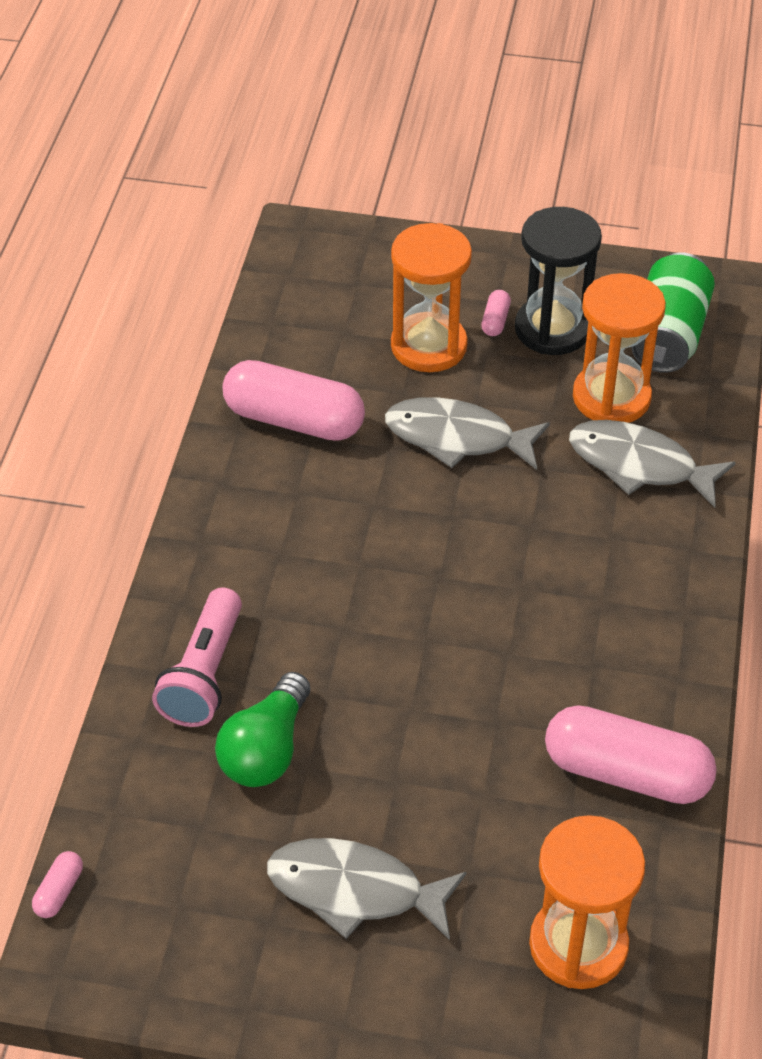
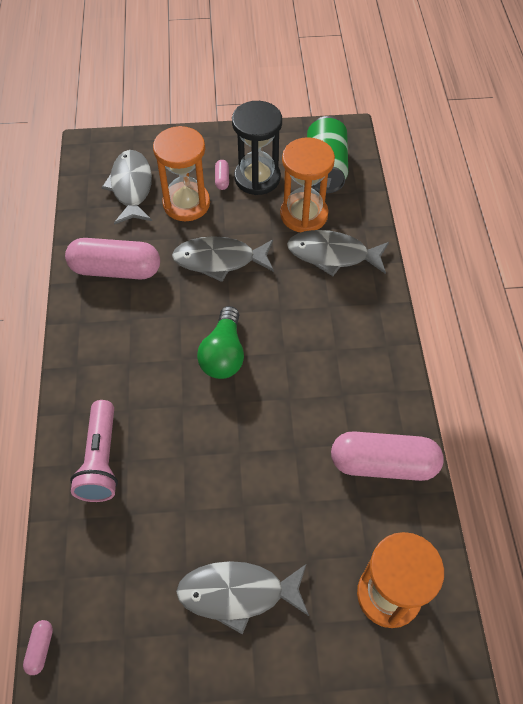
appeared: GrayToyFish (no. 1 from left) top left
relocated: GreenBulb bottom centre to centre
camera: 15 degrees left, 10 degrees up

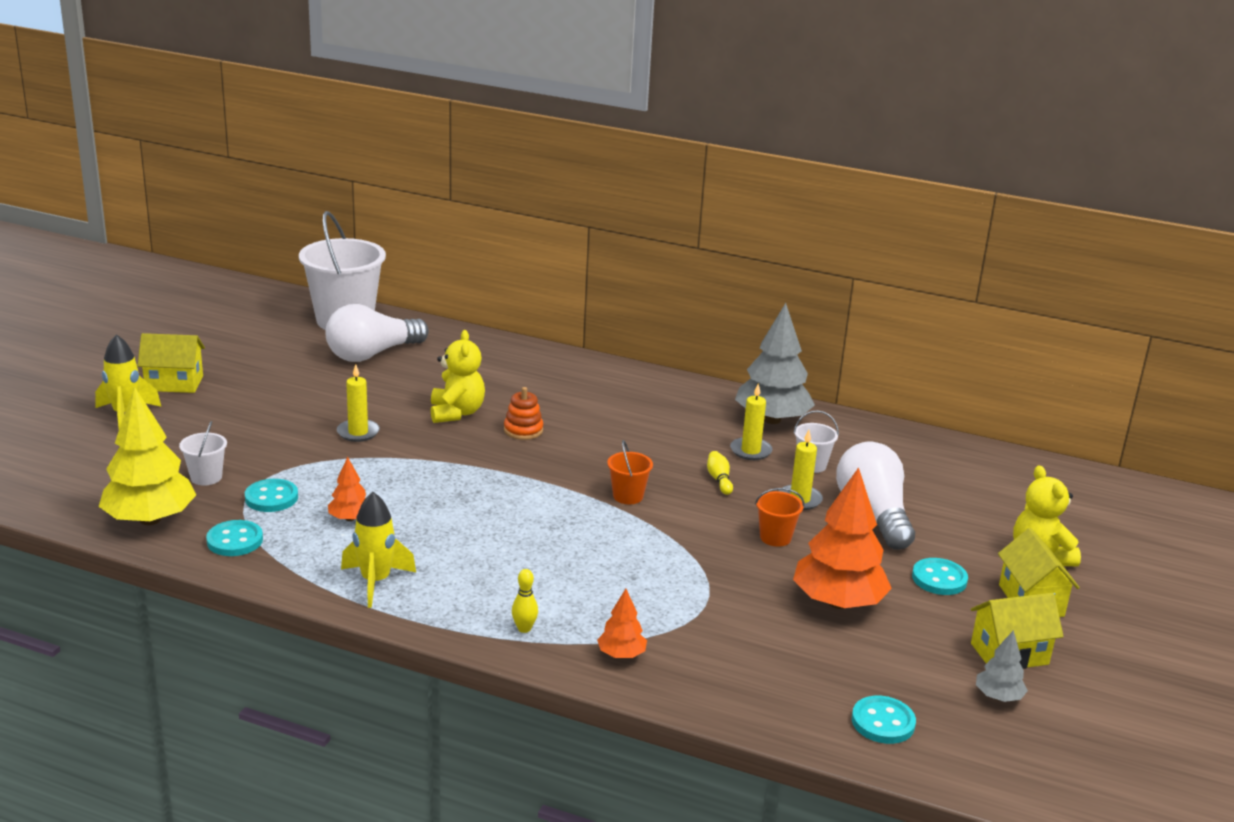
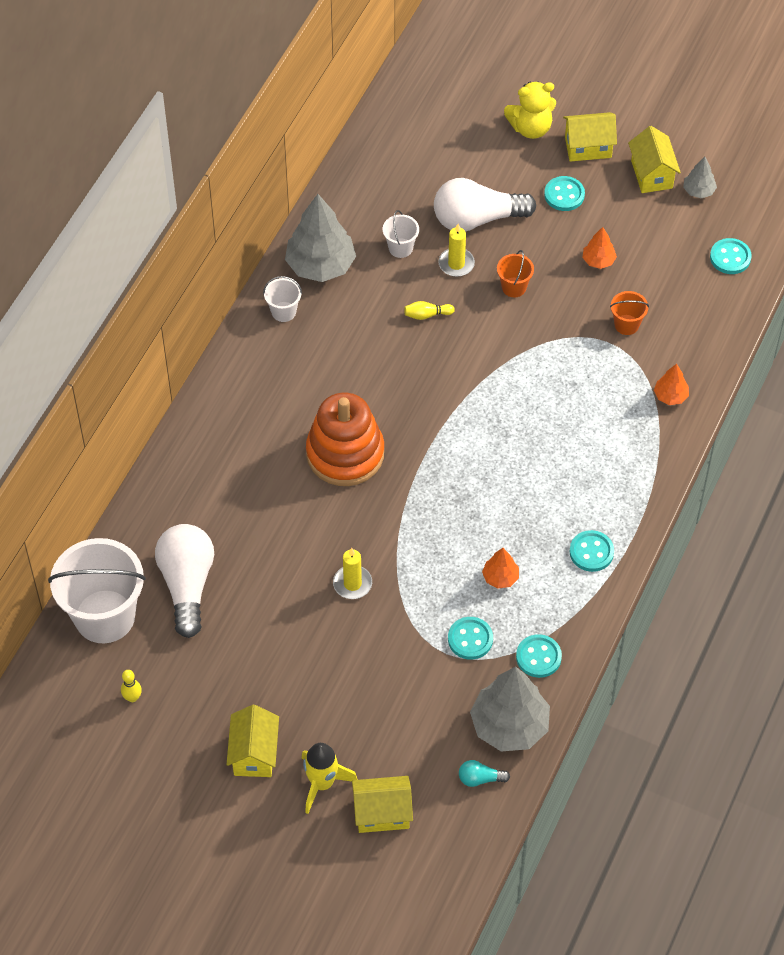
missing: YellowStuffedBear (no. 1 from left) centre; YellowCandle (no. 2 from left) centre
appeared: YellowCottage (no. 2 from left) bottom centre; AquaBulb bottom centre
relocated: PureWhiteBucket (no. 1 from left in the first image) middle left to PureWhiteBucket (no. 2 from left) top centre; YellowTenpin (no. 1 from left) bottom centre to bottom left; OrangeColouredBucket (no. 1 from left in the first image) centre to OrangeColouredBucket (no. 2 from left) top right
exchanged: YellowRocket (no. 2 from left) bottom left to AquaButton (no. 4 from left) middle right
colour: YellowFirTree middle left to GrayFirTree (no. 2 from left) bottom centre
spun: PureWhiteBulb (no. 1 from left) middle left = middle left 150 degrees counterclockwise
size: OrangeColouredStackingRings centre = centre x2.17; OrangeColouredFirTree (no. 3 from left in the first image) middle right = top right x0.48
camera: 85 degrees left, 30 degrees up

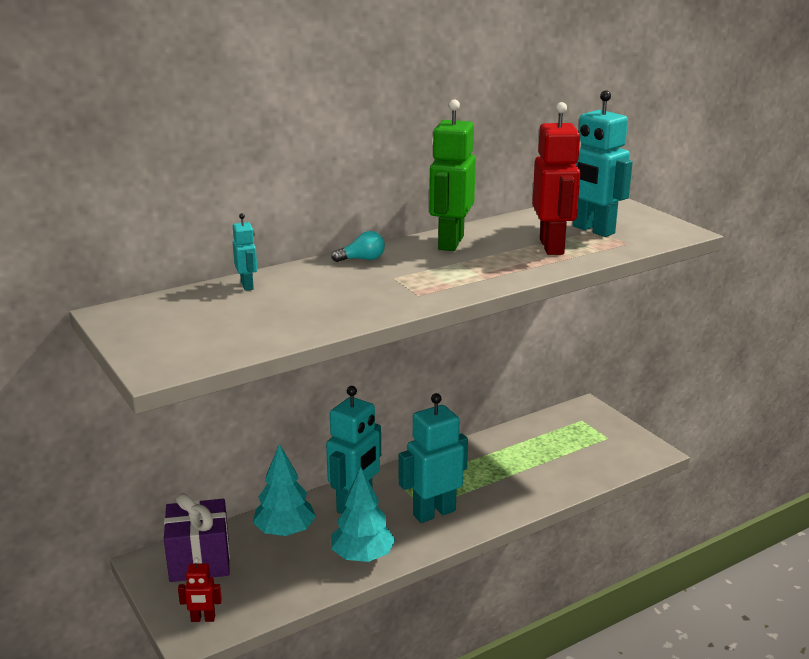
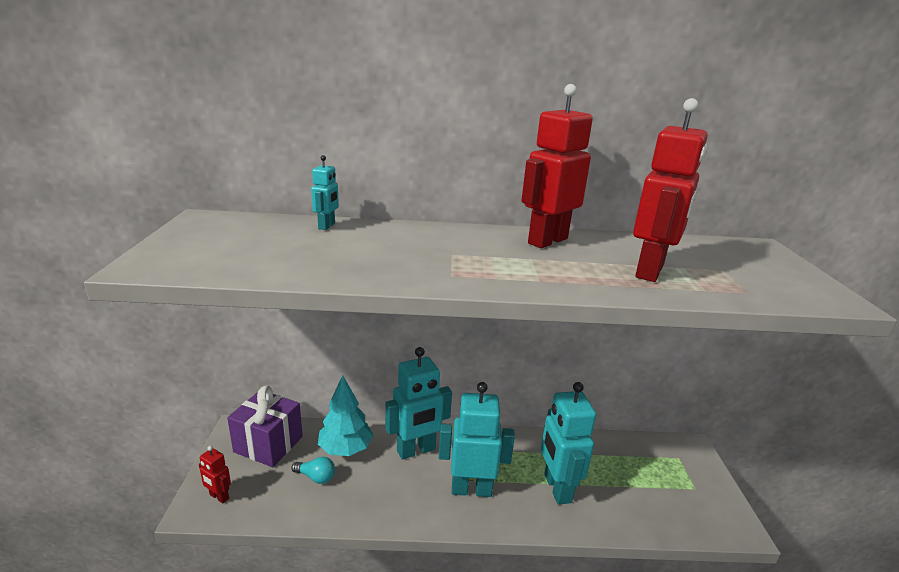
missing: AquaFirTree (no. 2 from left) bottom centre
relocated: AquaBulb centre to bottom centre; AquaToyRobot (no. 4 from left) top right to bottom centre
colour: GreenToyRobot top centre to RedToyRobot (no. 2 from left) top centre
camera: 30 degrees right, 0 degrees up

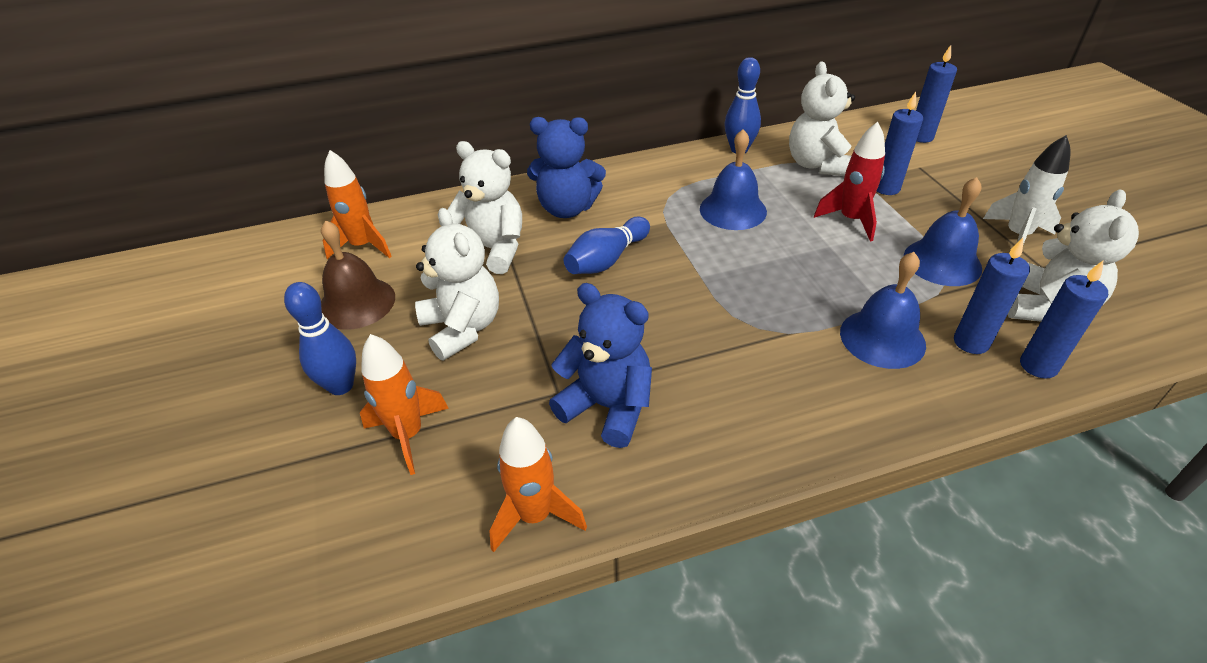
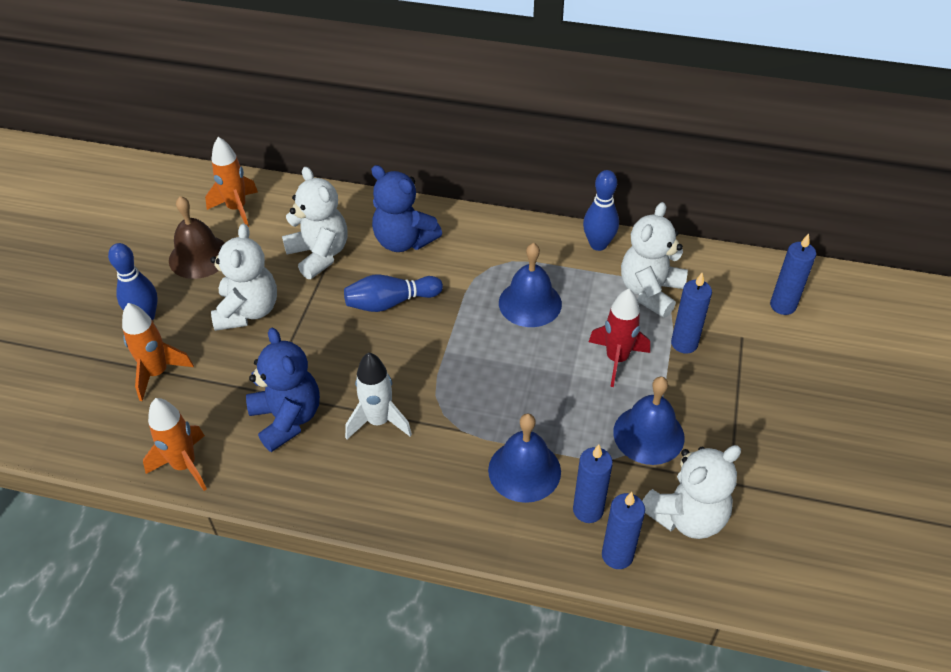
relocated: PureWhiteRocket top right to centre
camera: 30 degrees right, 5 degrees up

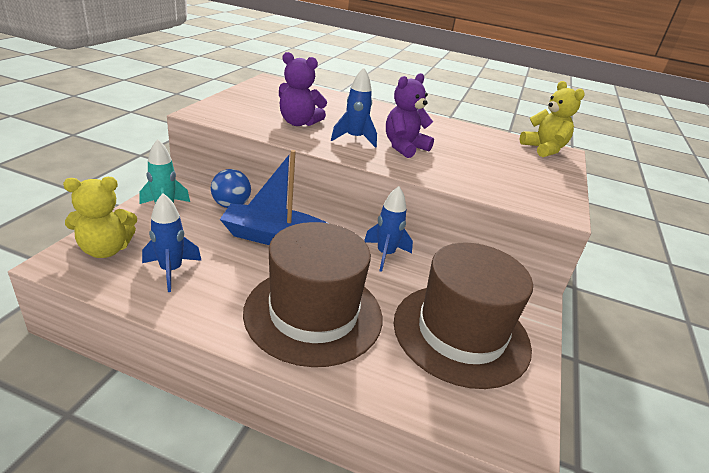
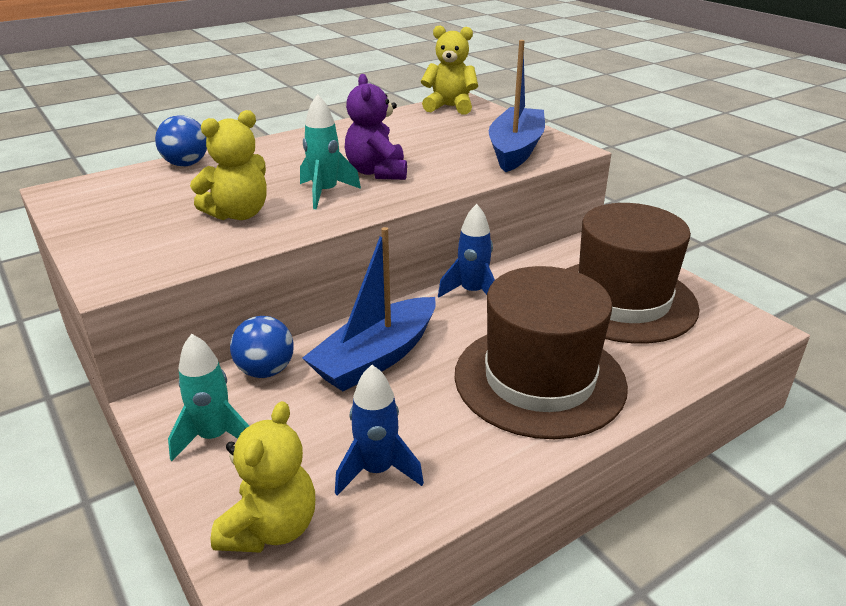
appeared: BluePlayBall (no. 1 from left) top left; BlueBoat (no. 2 from left) top centre
colour: PurpleStuffedBear (no. 1 from left) top centre to YellowStuffedBear (no. 1 from left) top left; BlueRocket (no. 2 from left) top centre to AquaRocket (no. 2 from left) top centre
camera: 50 degrees left, 0 degrees up

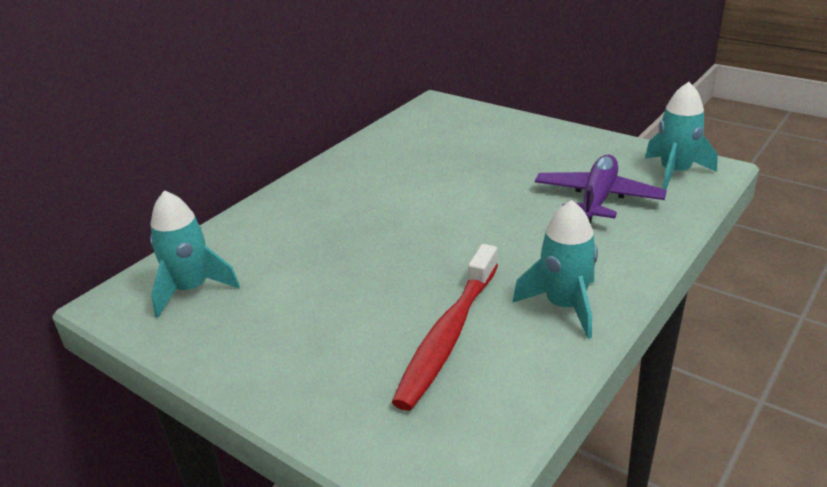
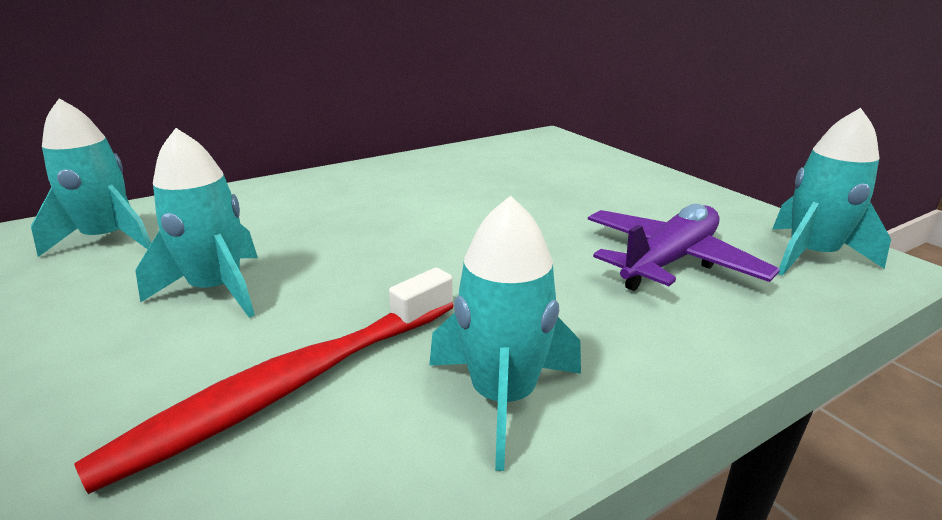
appeared: AquaRocket (no. 2 from left) middle left
camera: 20 degrees right, 5 degrees down

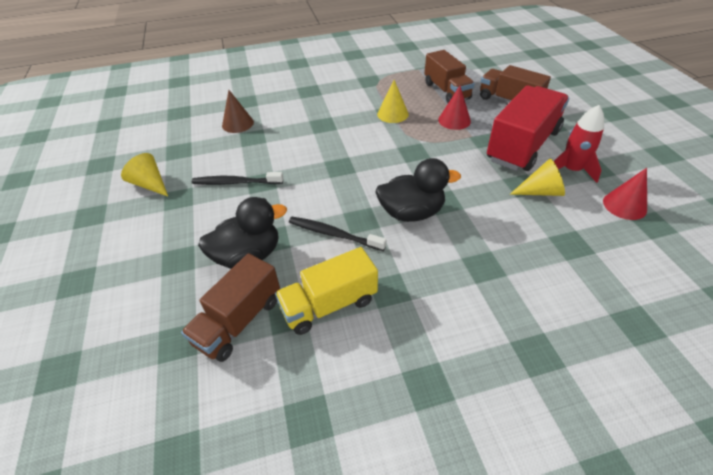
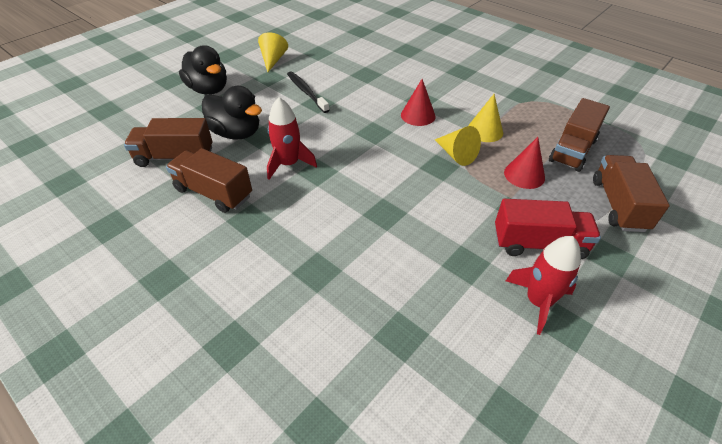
missing: BrownSolidCone top centre
relocated: EbonyRubberDuck (no. 2 from left in the first image) centre to EbonyRubberDuck (no. 1 from left) top left; YellowSolidCone (no. 3 from left in the first image) middle right to YellowSolidCone (no. 2 from left) top centre; RedSolidCone (no. 2 from left in the first image) middle right to RedSolidCone (no. 1 from left) top centre
exchanged: EbonyToothBrush (no. 2 from left) centre to RedRocket (no. 1 from left) top centre
colour: YellowToyTruck centre to BrownToyTruck (no. 2 from left) middle left
size: RedToyTruck top right = middle right x0.66
camera: 55 degrees right, 0 degrees up

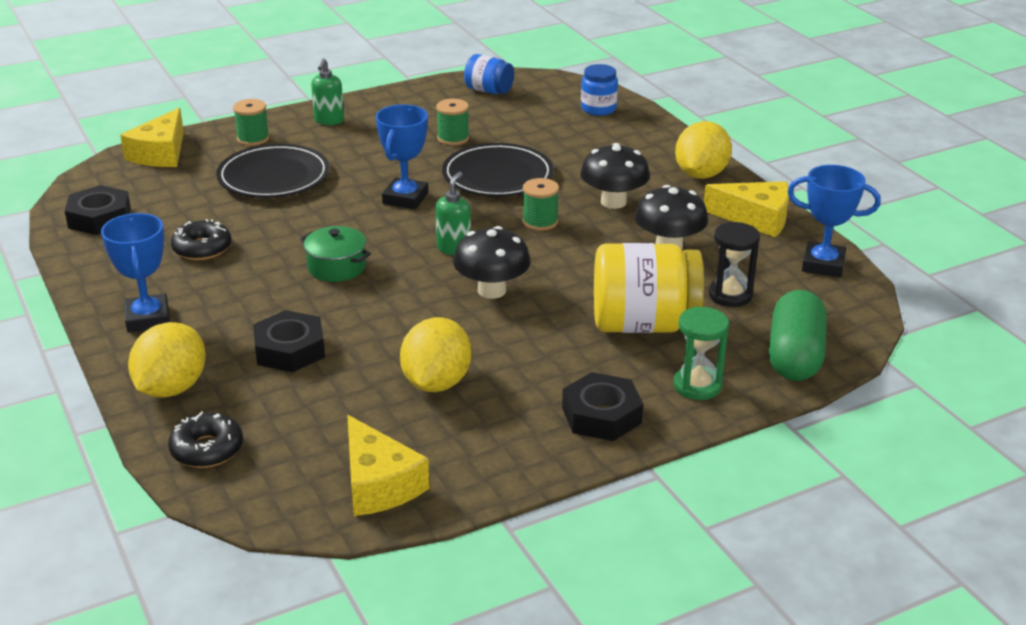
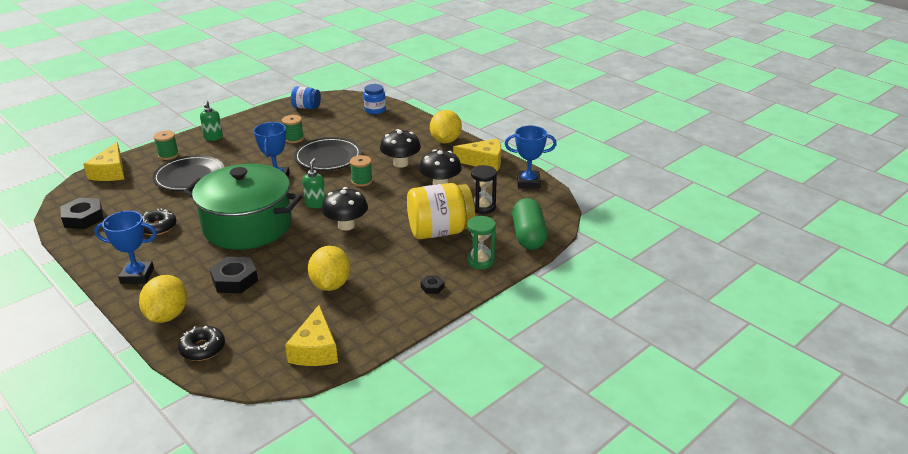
spun: BluePrizeCup (no. 1 from left) middle left = middle left 60 degrees counterclockwise; YellowPieceOfCheese (no. 2 from left) bottom centre = bottom centre 45 degrees clockwise
size: GreenPot middle left = middle left x2.47; EbonyNut (no. 3 from left) centre = centre x0.50
camera: 15 degrees left, 0 degrees up

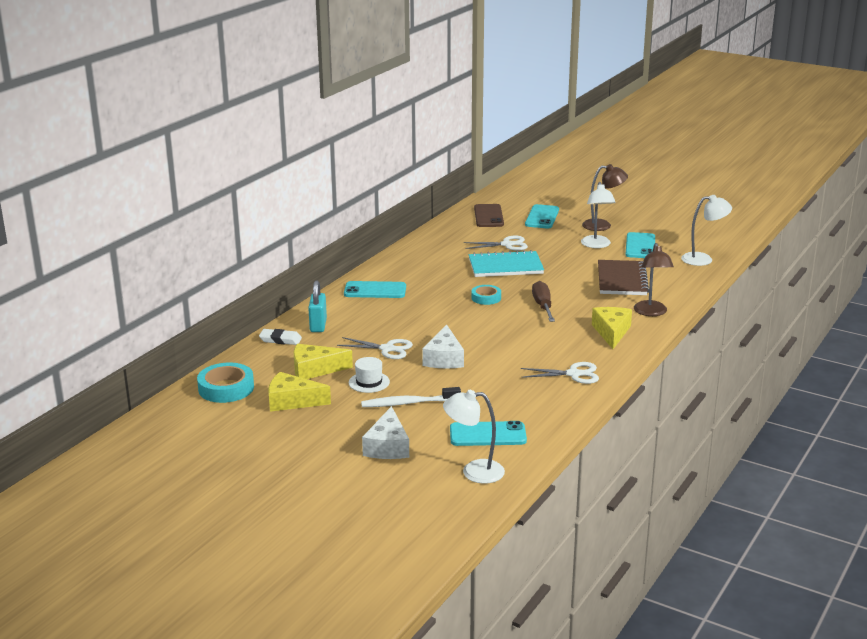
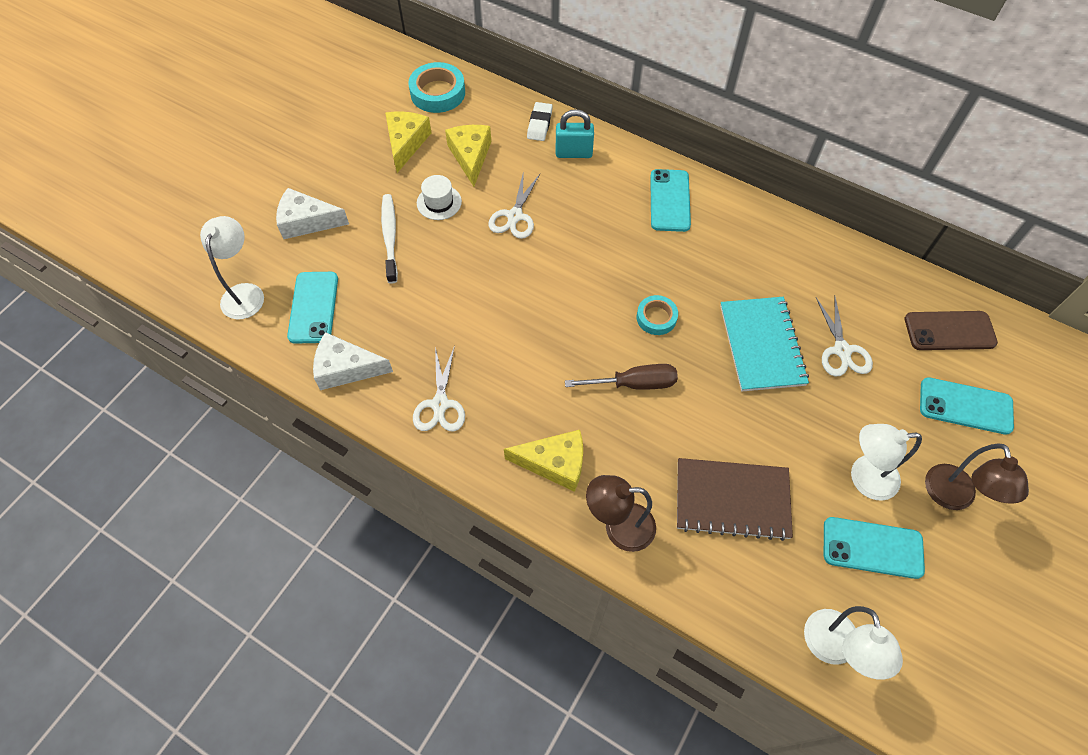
relocated: PureWhitePieceOfCheese (no. 2 from left) centre to middle left
camera: 90 degrees right, 35 degrees up

